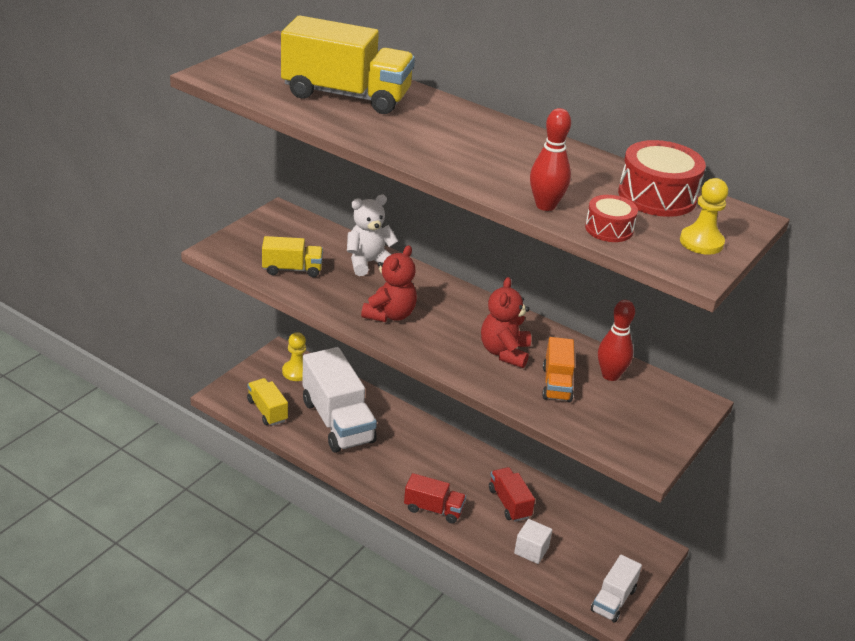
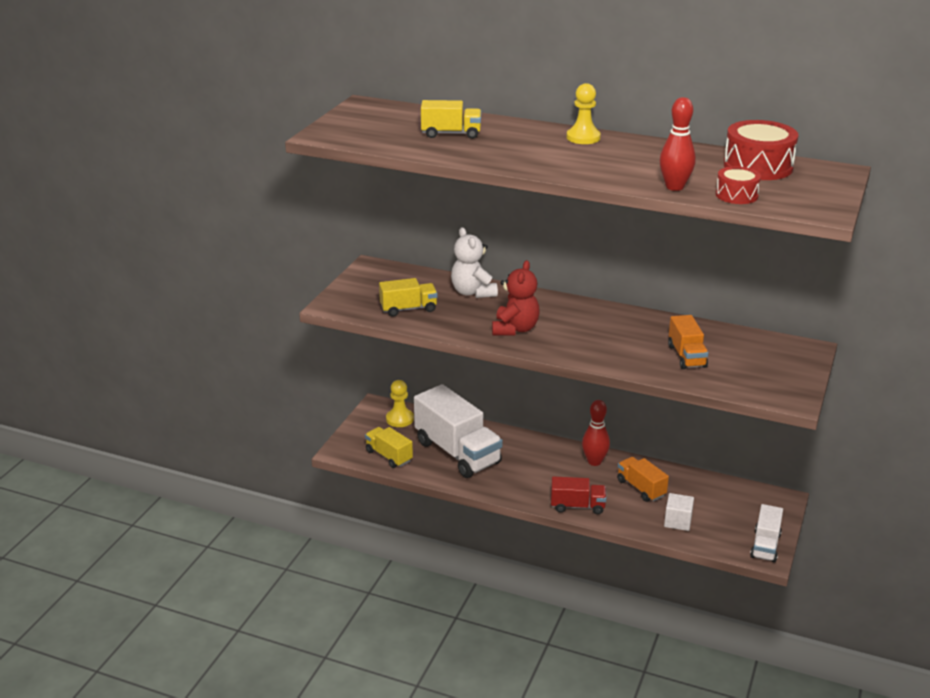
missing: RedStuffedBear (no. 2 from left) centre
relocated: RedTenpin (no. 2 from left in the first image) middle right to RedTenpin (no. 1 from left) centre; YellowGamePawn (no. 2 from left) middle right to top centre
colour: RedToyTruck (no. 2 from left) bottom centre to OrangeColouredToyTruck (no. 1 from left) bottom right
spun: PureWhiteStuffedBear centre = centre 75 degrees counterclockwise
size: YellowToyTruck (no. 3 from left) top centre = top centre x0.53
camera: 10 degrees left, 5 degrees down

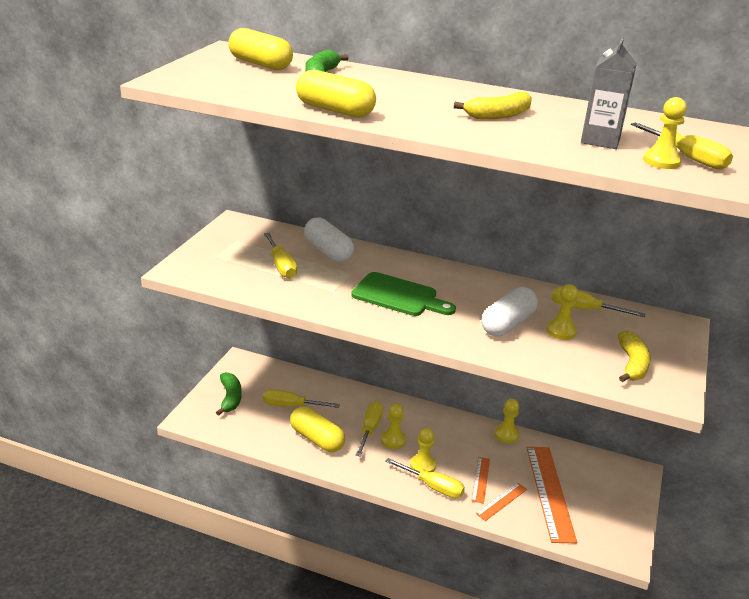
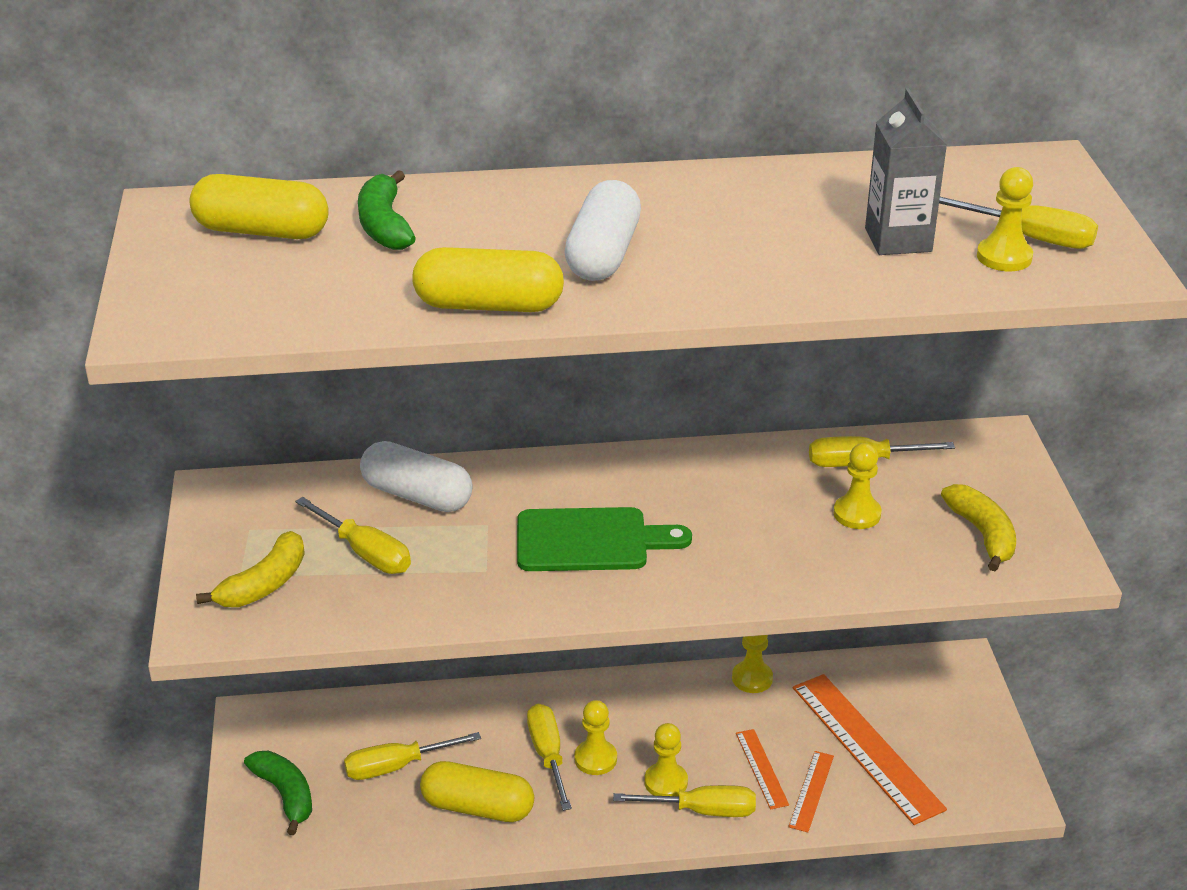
relocated: YellowToyBanana (no. 1 from left) top centre to middle left; PureWhitePillShape (no. 2 from left) middle right to top centre
camera: 25 degrees left, 5 degrees up

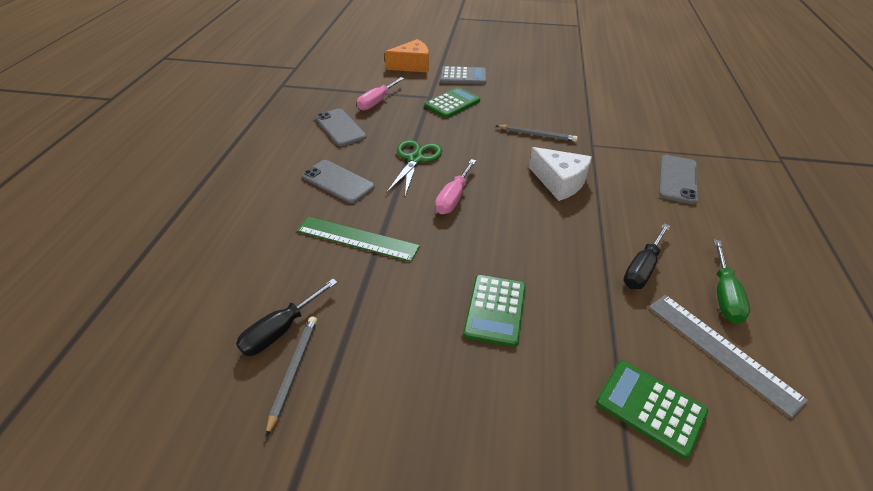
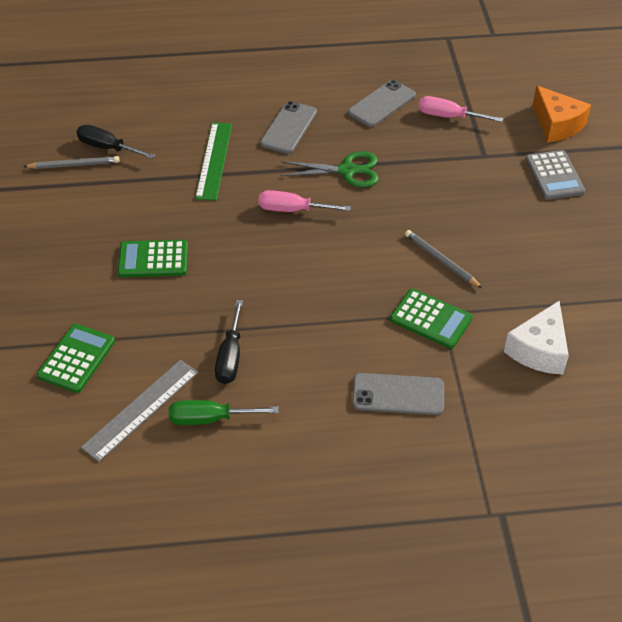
relocated: GreenAddingMachine (no. 1 from left in the first image) top centre to GreenAddingMachine (no. 3 from left) middle right; PureWhitePieceOfCheese centre to middle right
spun: GrayPencil (no. 2 from left) top centre = middle right 135 degrees clockwise; EbonyFlatScrewdriver (no. 2 from left) middle right = centre 105 degrees counterclockwise
camera: 75 degrees right, 5 degrees up

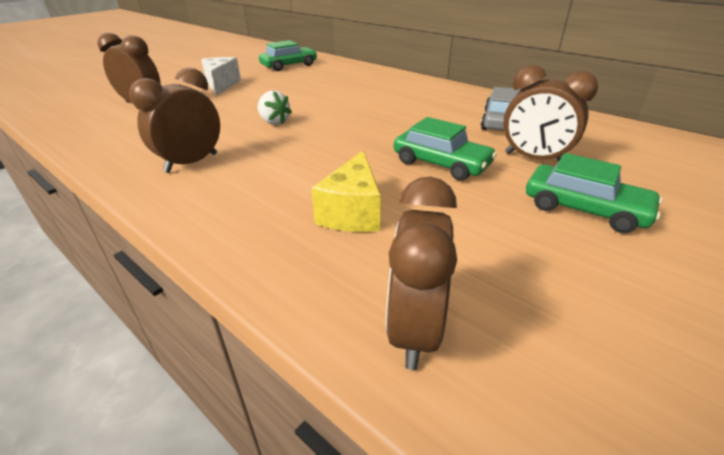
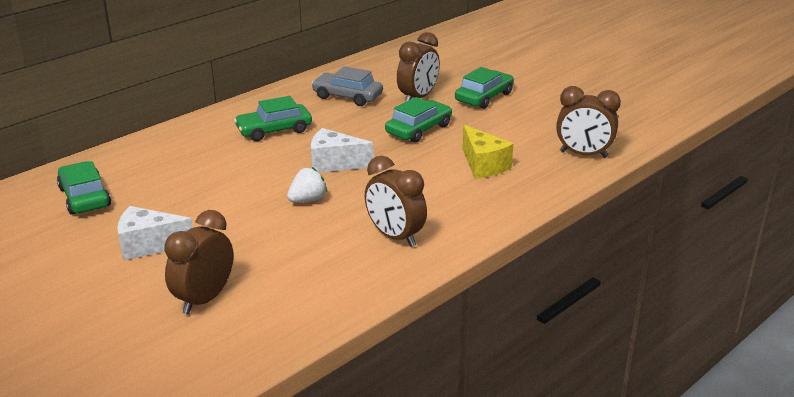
appeared: GreenCar (no. 2 from left) top centre; PureWhitePieceOfCheese (no. 2 from left) centre
spun: YellowPieceOfCheese centre = centre 45 degrees clockwise
camera: 85 degrees left, 5 degrees down

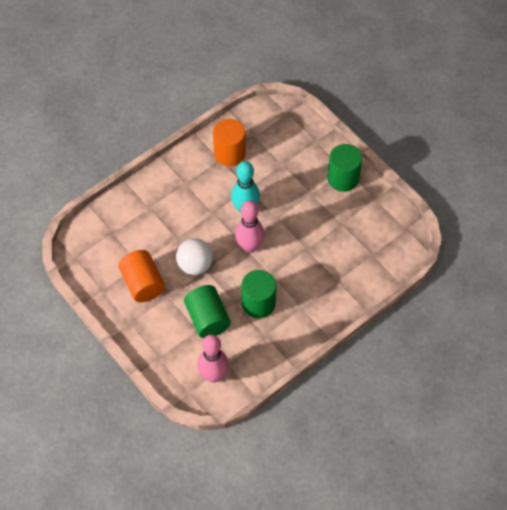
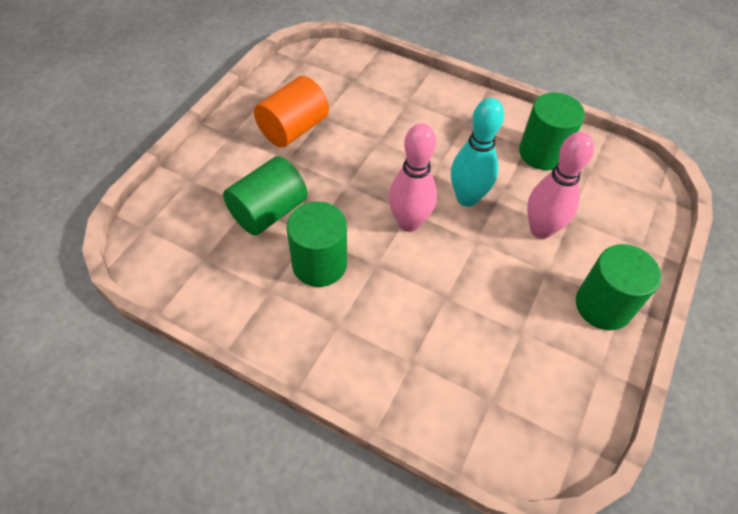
missing: PureWhitePlayBall centre
relocated: PinkTenpin (no. 1 from left in the first image) bottom centre to PinkTenpin (no. 2 from left) middle right
colour: OrangeColouredCylinderShape (no. 2 from left) top centre to GreenCylinderShape (no. 3 from left) top right
camera: 65 degrees right, 5 degrees down

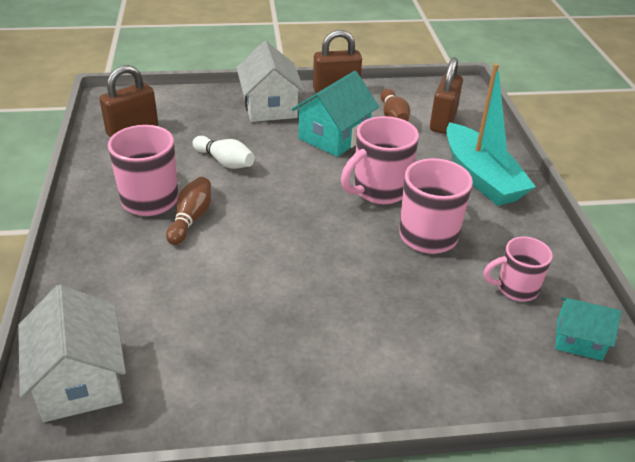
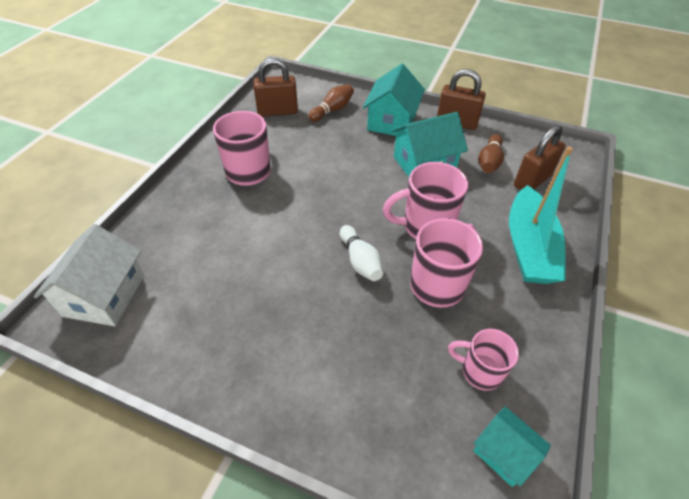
relocated: BrownTenpin (no. 1 from left) middle left to top centre; PureWhiteTenpin top centre to centre
colour: PureWhiteCottage (no. 2 from left) top centre to AquaCottage (no. 1 from left) top centre
camera: 30 degrees right, 10 degrees up

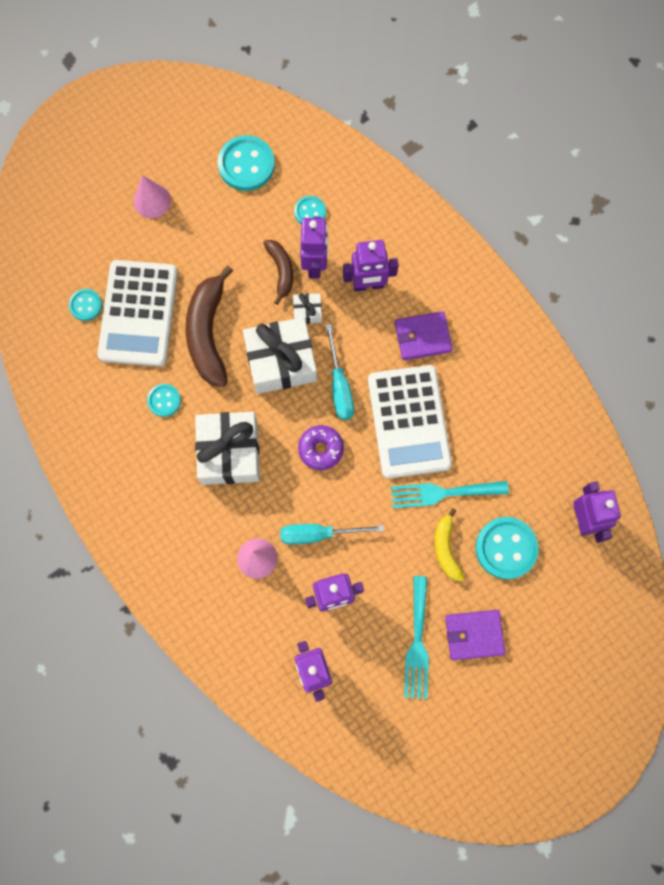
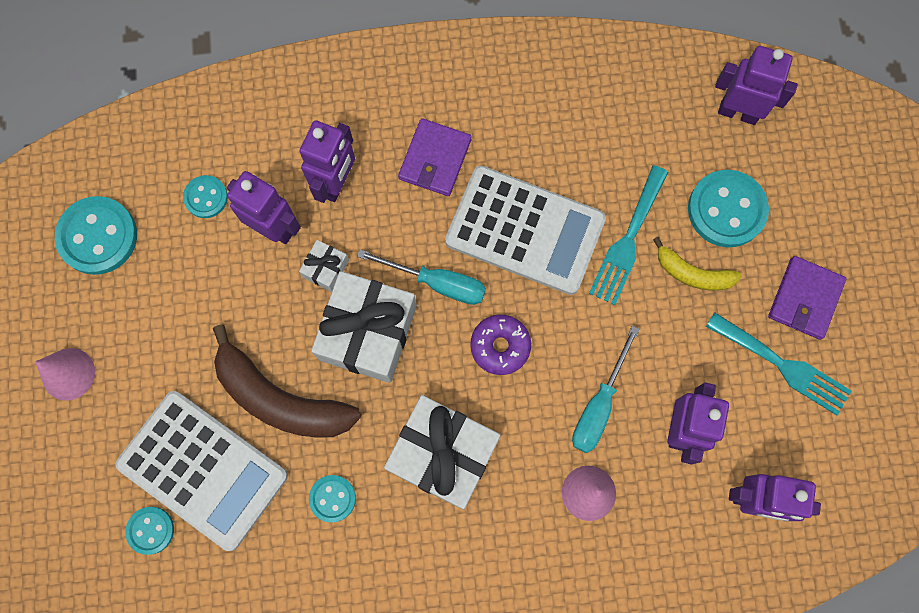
missing: BrownToyBanana (no. 2 from left) top centre
camera: 60 degrees left, 0 degrees up

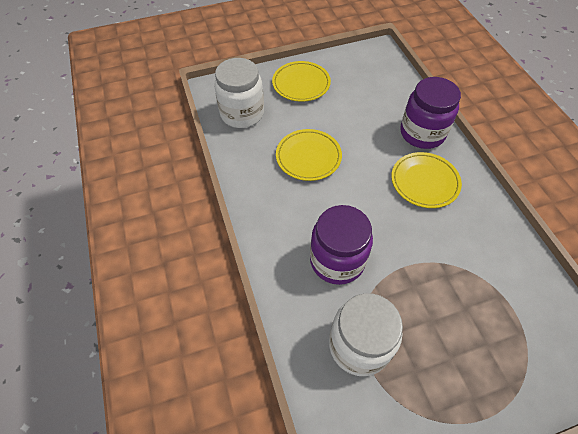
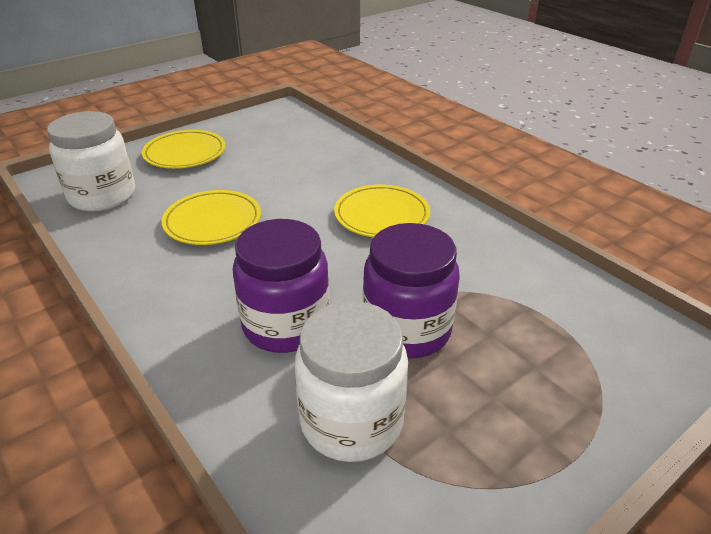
relocated: PurplePreserveJar (no. 2 from left) top right to centre
camera: 20 degrees left, 20 degrees down

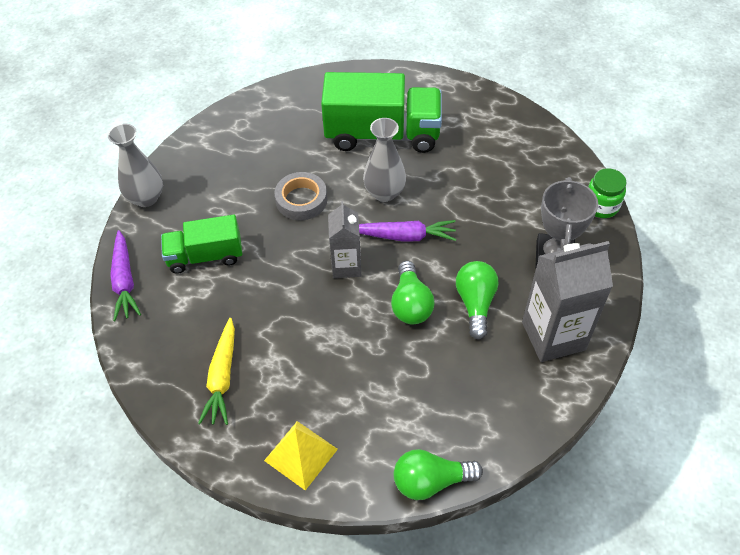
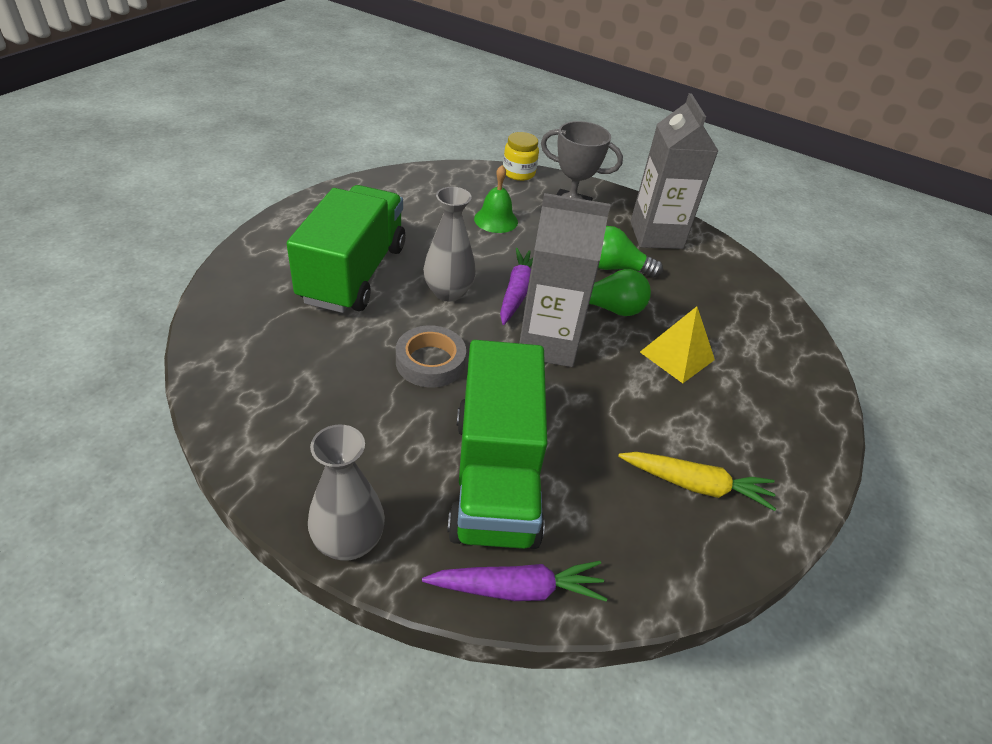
missing: GreenBulb (no. 2 from left) bottom centre
appeared: GreenSchoolBell top centre
relocated: YellowSolidPyramid bottom centre to middle right
colour: GreenPreserveJar middle right to YellowPreserveJar top centre
size: GreenToyTruck (no. 1 from left in the first image) middle left = centre x1.67; GrayMilkCarton (no. 1 from left) centre = centre x1.63
camera: 85 degrees left, 10 degrees down

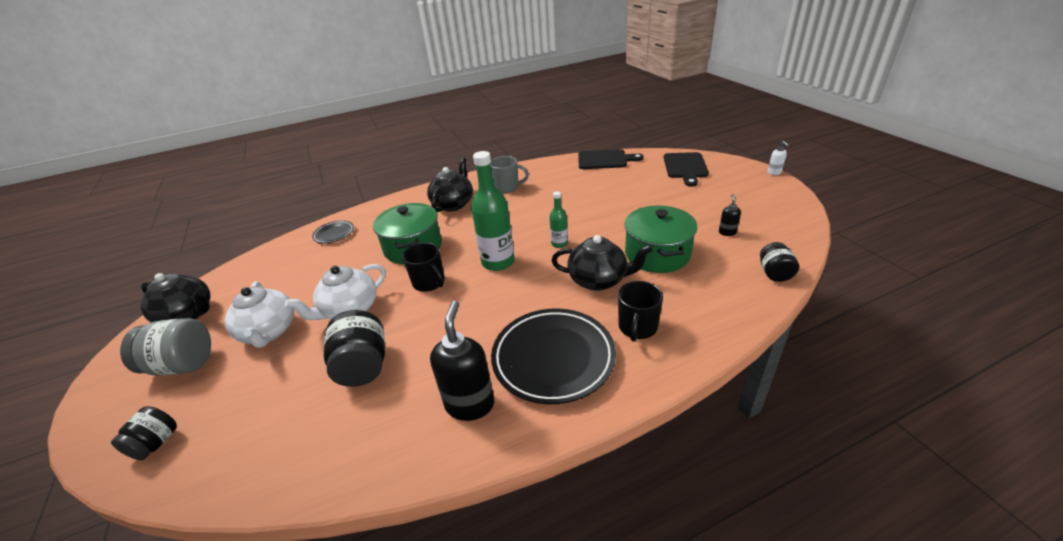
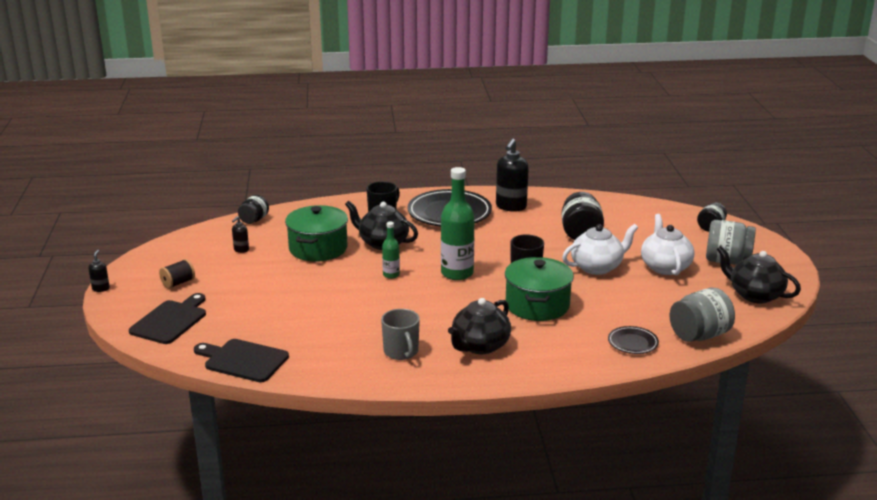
appeared: EbonyReelOfThread middle left; GrayPreserveJar (no. 1 from left) middle right
colour: PureWhiteSoapPump top right to EbonySoapPump (no. 1 from left) middle left
spun: GrayMug top centre = bottom centre 135 degrees counterclockwise
camera: 165 degrees left, 10 degrees down

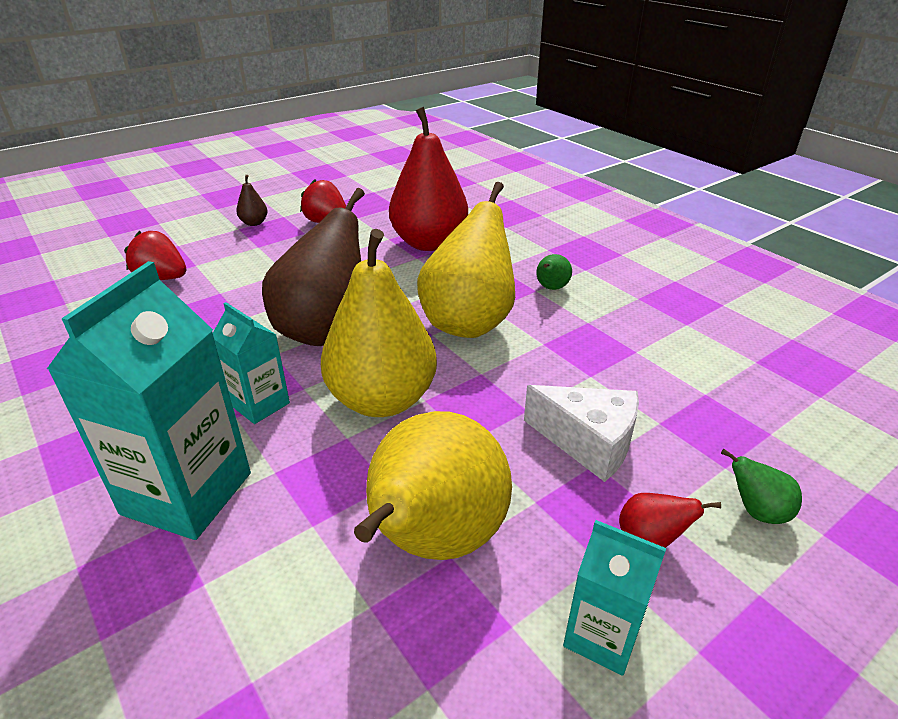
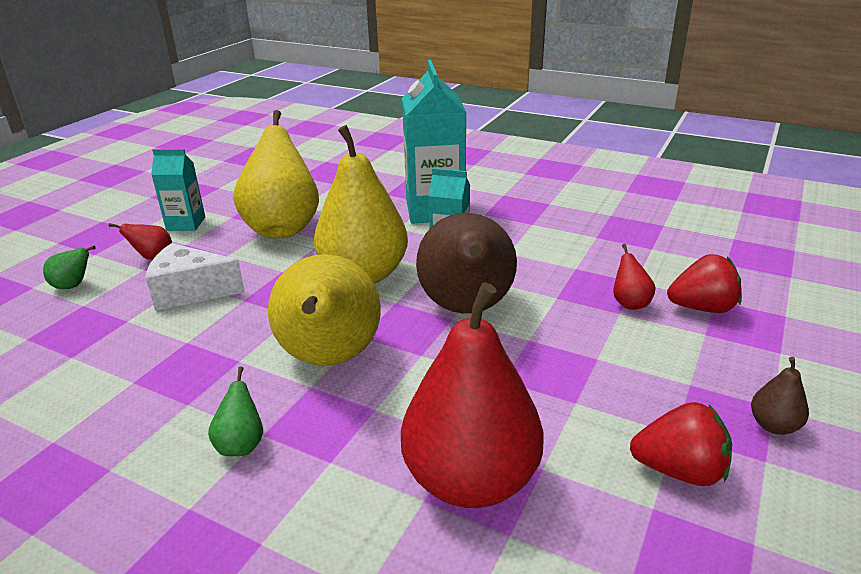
appeared: RedPearFruit (no. 3 from left) middle right
camera: 155 degrees right, 5 degrees down

